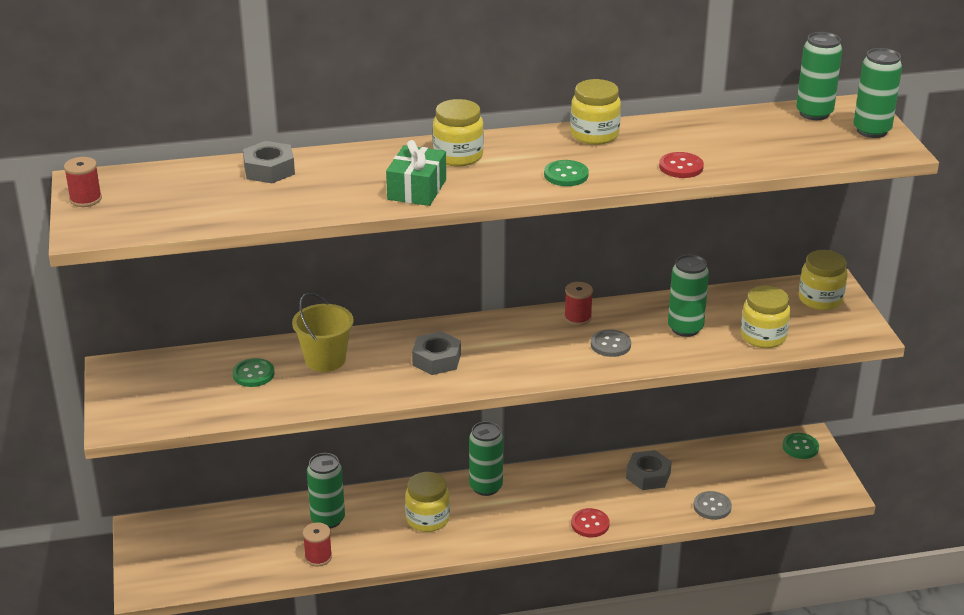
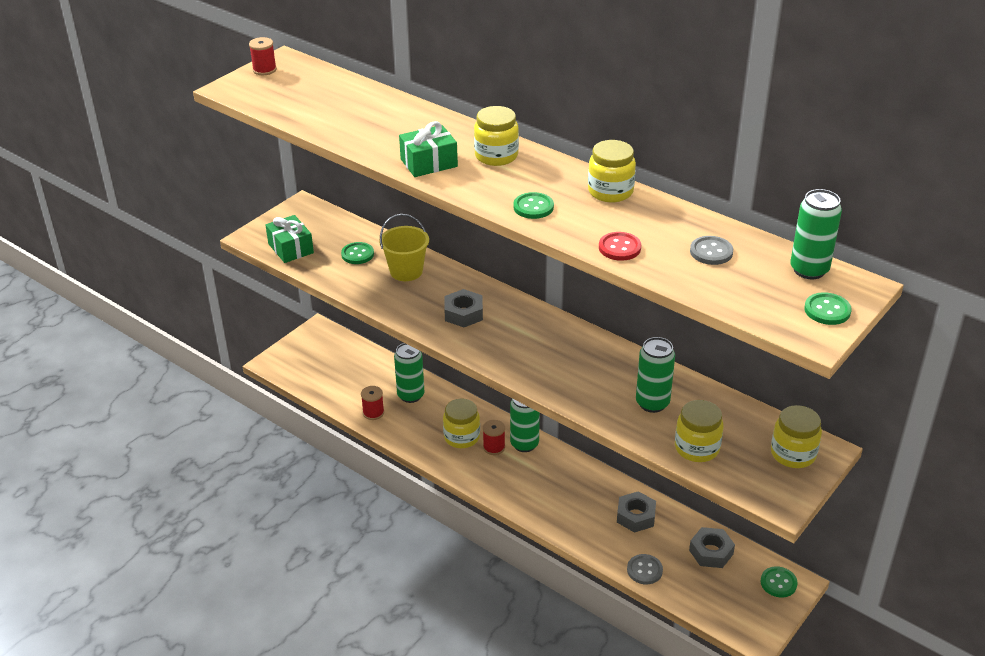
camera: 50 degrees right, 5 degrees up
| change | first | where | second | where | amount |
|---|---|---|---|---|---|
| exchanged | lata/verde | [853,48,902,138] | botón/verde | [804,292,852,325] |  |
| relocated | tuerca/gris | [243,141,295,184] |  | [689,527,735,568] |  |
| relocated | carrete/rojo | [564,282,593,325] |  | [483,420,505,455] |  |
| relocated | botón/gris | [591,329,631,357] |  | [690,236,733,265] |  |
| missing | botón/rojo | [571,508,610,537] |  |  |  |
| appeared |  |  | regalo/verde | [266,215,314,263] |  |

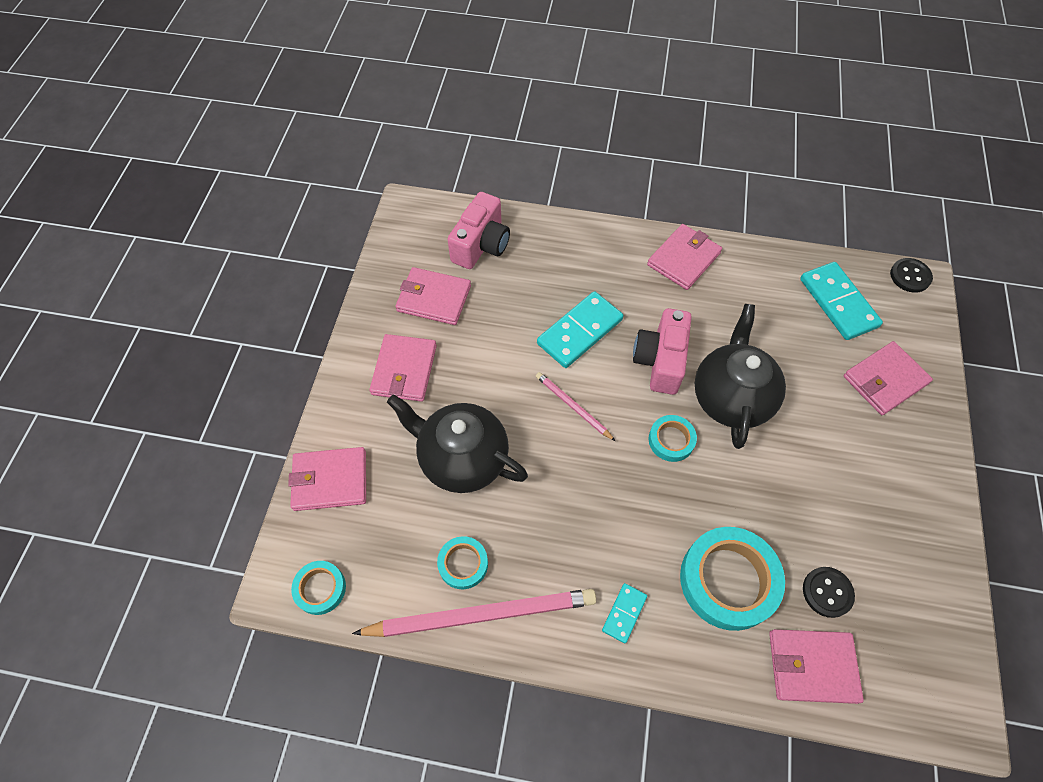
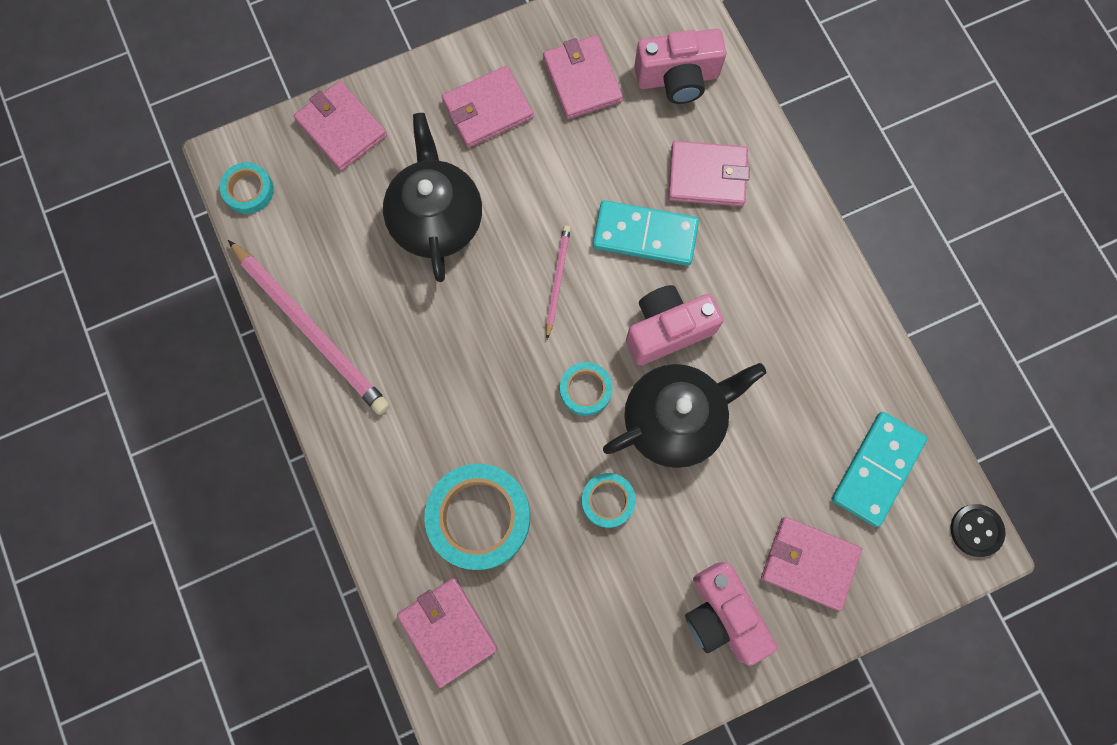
camera: 55 degrees right, 15 degrees up
| change | first | where | second | where | amount |
|---|---|---|---|---|---|
| relocated | cartera/rosa | [647,224,722,290] |  | [668,141,750,207] |  |
| relocated | cinta adhesiva/turquesa | [437,536,488,589] |  | [581,473,636,528] |  |
| missing | botón/negro | [803,567,855,618] |  |  |  |
| missing | ficha de dominó/turquesa | [602,583,647,644] |  |  |  |
| appeared |  |  | cámara/rosa | [685,562,778,666] |  |

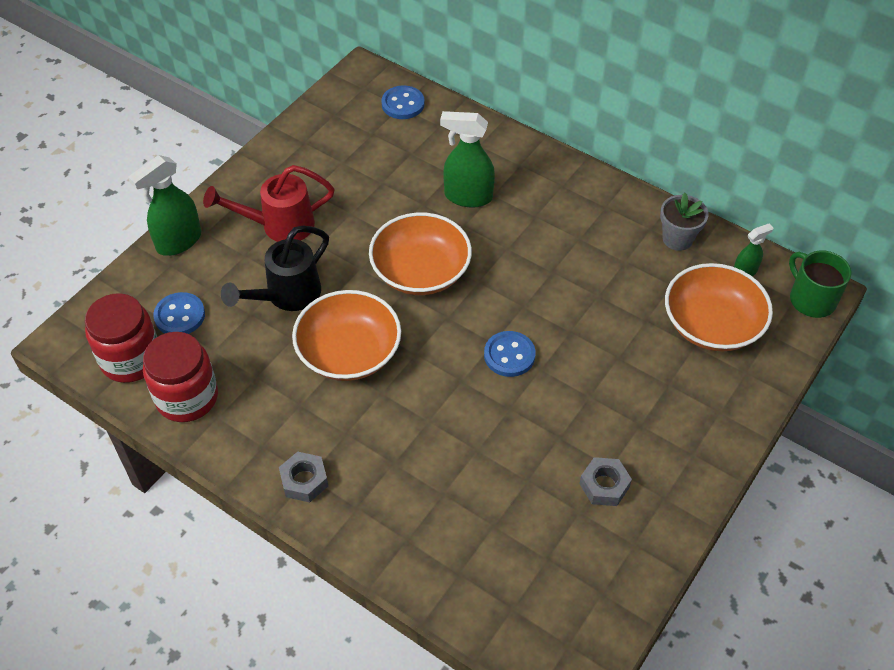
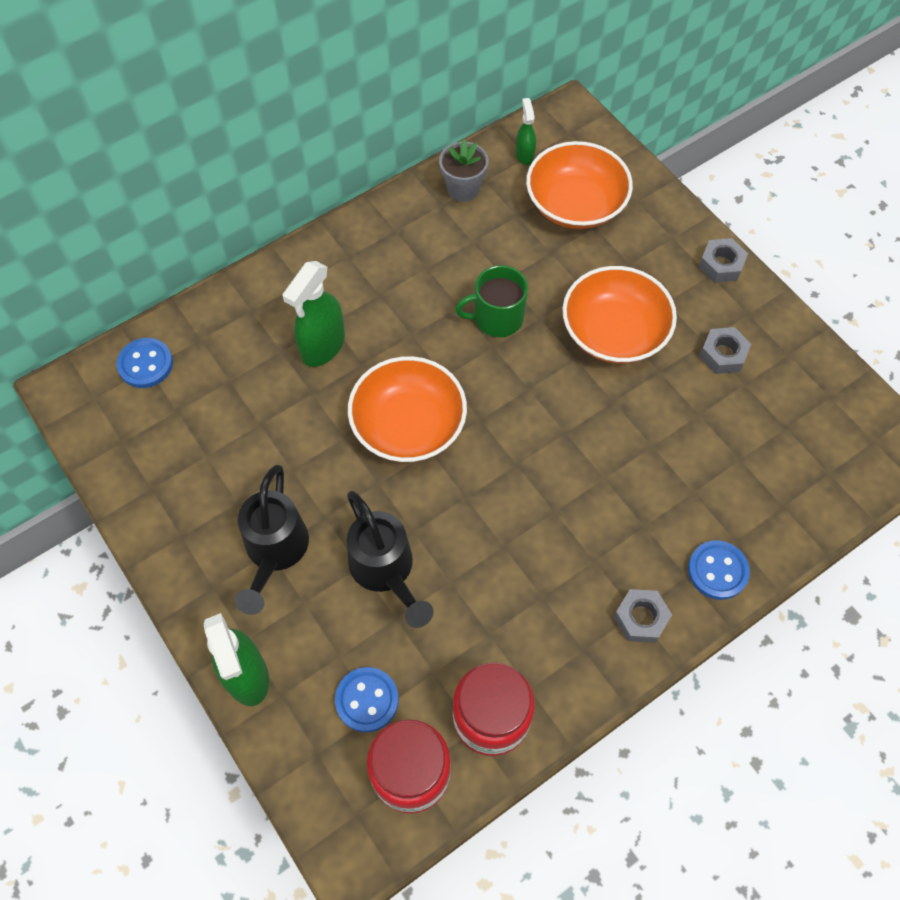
camera: 70 degrees left, 10 degrees up
| change | first | where | second | where | amount |
|---|---|---|---|---|---|
| colour | regadera/rojo | [203,165,335,242] | regadera/negro | [235,465,309,615] |  |
| relocated | taza/verde | [789,251,851,318] |  | [455,265,528,337] |  |
| relocated | cuenco/naranja | [292,290,401,381] |  | [562,266,677,364] |  |
| relocated | botón/azul | [484,331,536,377] |  | [688,540,750,600] |  |
| appeared |  |  | tuerca/gris | [699,238,748,283] |  |

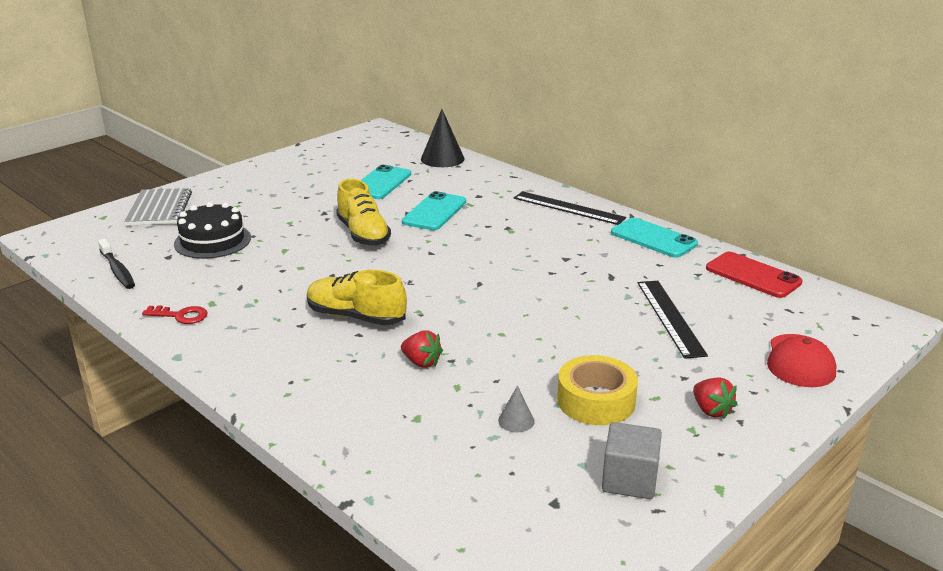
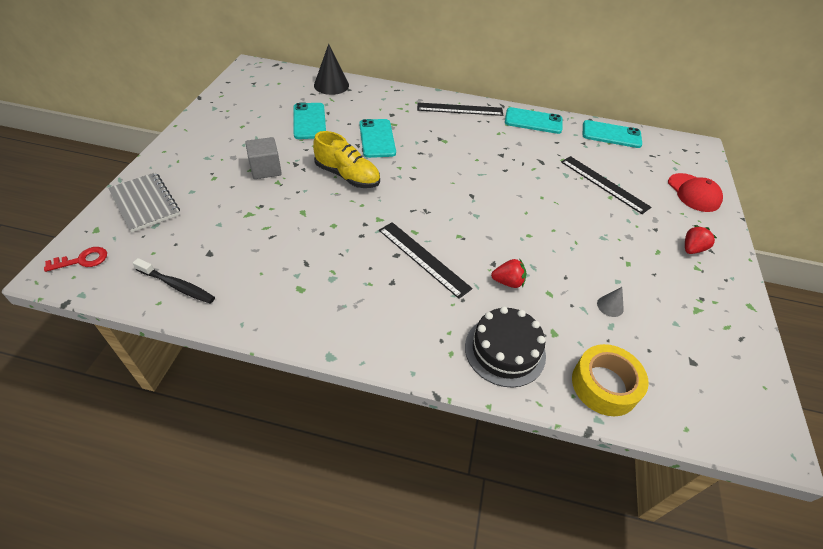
camera: 35 degrees left, 20 degrees up
| change | first | where | second | where | amount |
|---|---|---|---|---|---|
| relocated | tarta/negro | [174,202,251,259] |  | [465,306,546,388] |  |
| colour | móvil/rojo | [706,252,803,298] | móvil/turquesa | [583,120,642,148] |  |
| exchanged | zapato/amarillo | [307,270,407,326] | regla/negro | [379,222,473,299] |  |
| relocated | llave/rojo | [142,305,208,324] |  | [44,247,107,272] |  |
| relocated | cinta adhesiva/amarillo | [557,355,638,425] |  | [572,344,649,416] |  |
| spun | fresa/rojo | [693,377,737,419] |  | [685,225,717,254] | 75 degrees counterclockwise |
| relocated | cubo/gris | [602,422,662,499] |  | [245,137,282,179] |  |

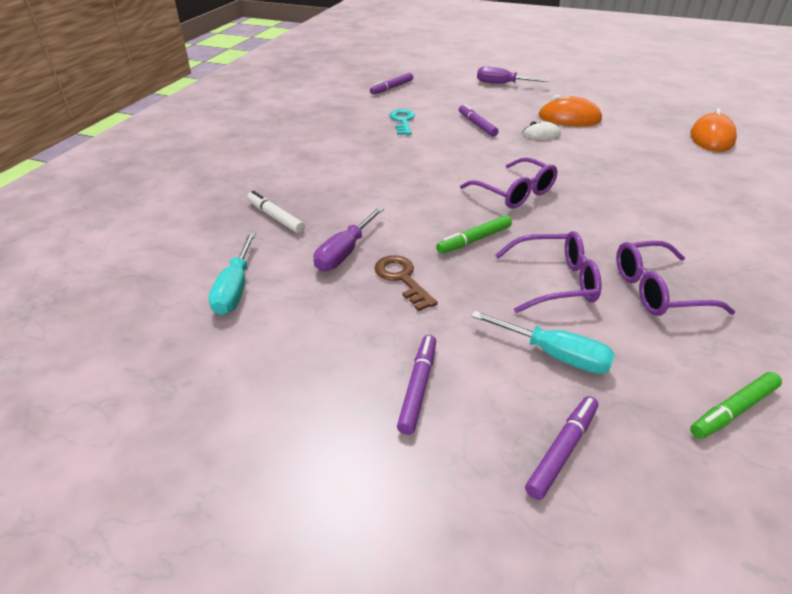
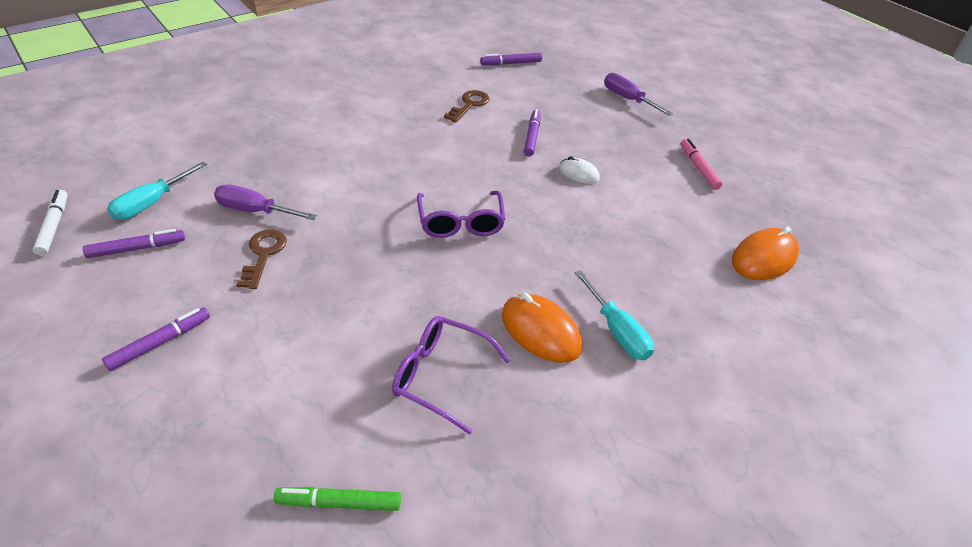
camera: 30 degrees right, 5 degrees up
| change | first | where | second | where | amount |
|---|---|---|---|---|---|
| relocated | ratón/naranja | [539,95,602,126] |  | [502,293,583,363] |  |
| colour | llave/turquesa | [389,109,415,135] | llave/marrón | [444,90,490,123] |  |
| relocated | rotulador/blanco | [247,191,305,233] |  | [32,190,68,256] |  |
| spun | destornillador/morado | [314,207,384,271] |  | [214,184,317,220] | 45 degrees clockwise |
| missing | rotulador/verde | [436,215,512,254] |  |  |  |
| missing | gafas/morado | [495,231,602,313] |  |  |  |
| relocated | destornillador/turquesa | [471,311,615,374] |  | [575,270,654,360] |  |
| relocated | rotulador/morado | [525,396,598,500] |  | [83,229,185,258] |  |
| appeared |  |  | rotulador/rosa | [681,139,723,190] |  |

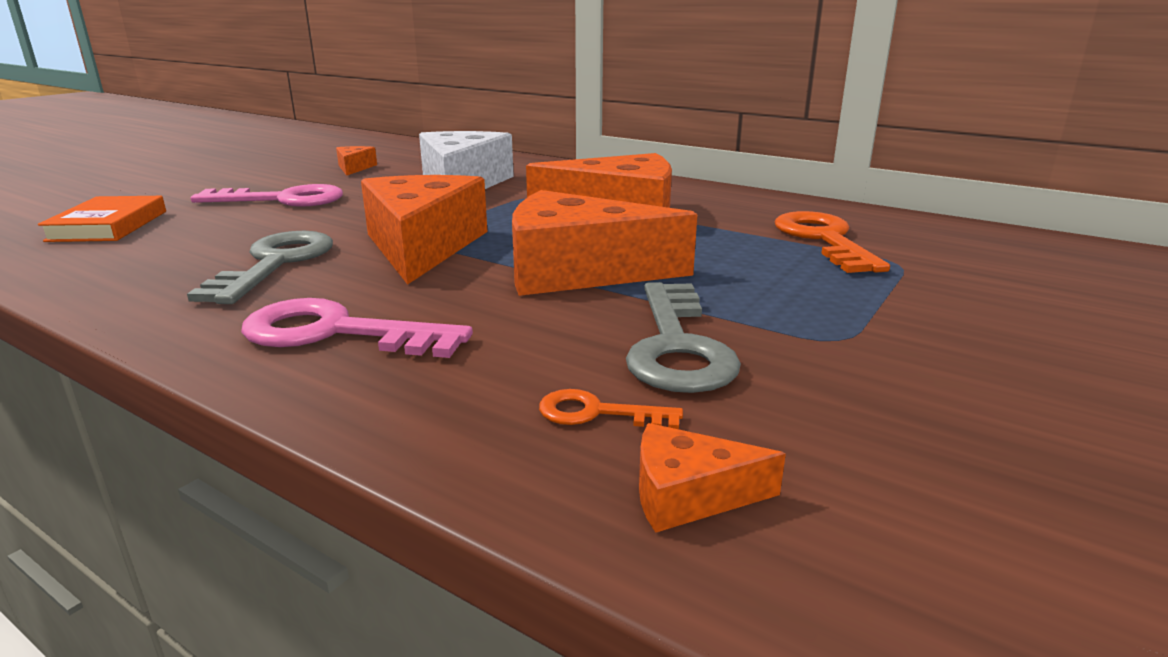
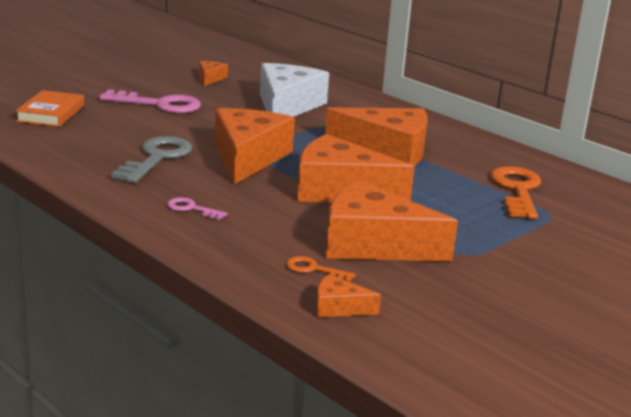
camera: 10 degrees right, 0 degrees up
| change | first | where | second | where | amount |
|---|---|---|---|---|---|
| exchanged | llave/gris | [626,282,741,393] | queso/naranja | [326,180,458,262] |  |
| size | llave/rosa | [241,298,473,358] |  | [167,197,228,220] | x0.50 |

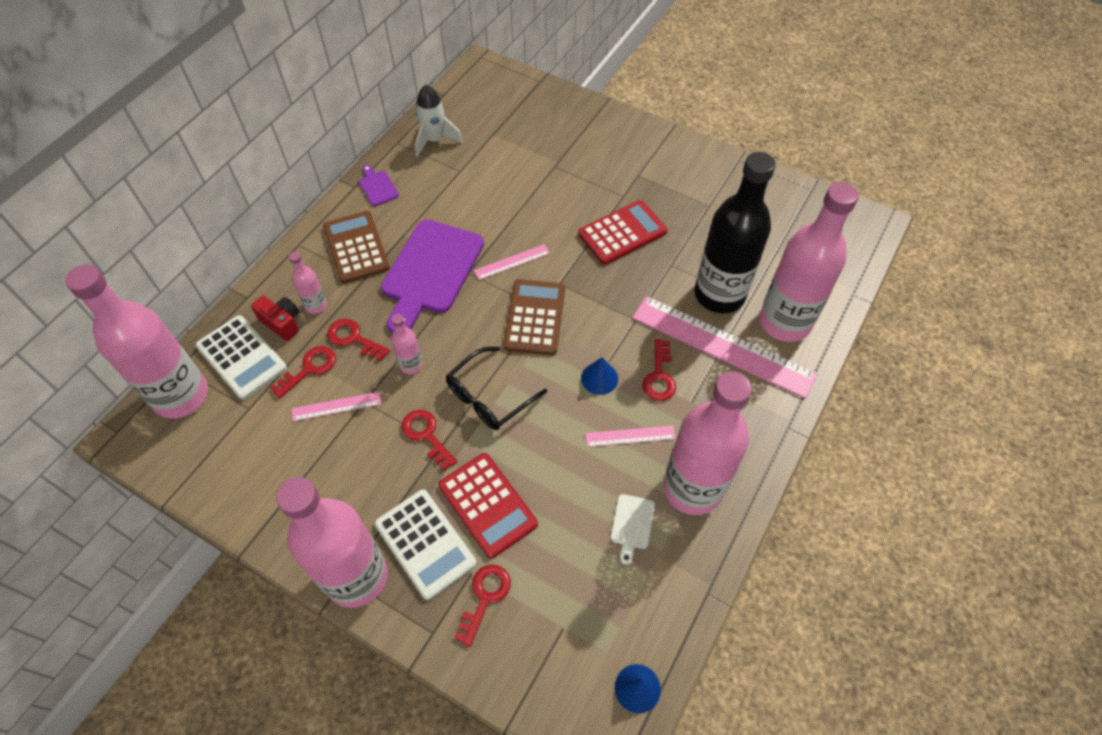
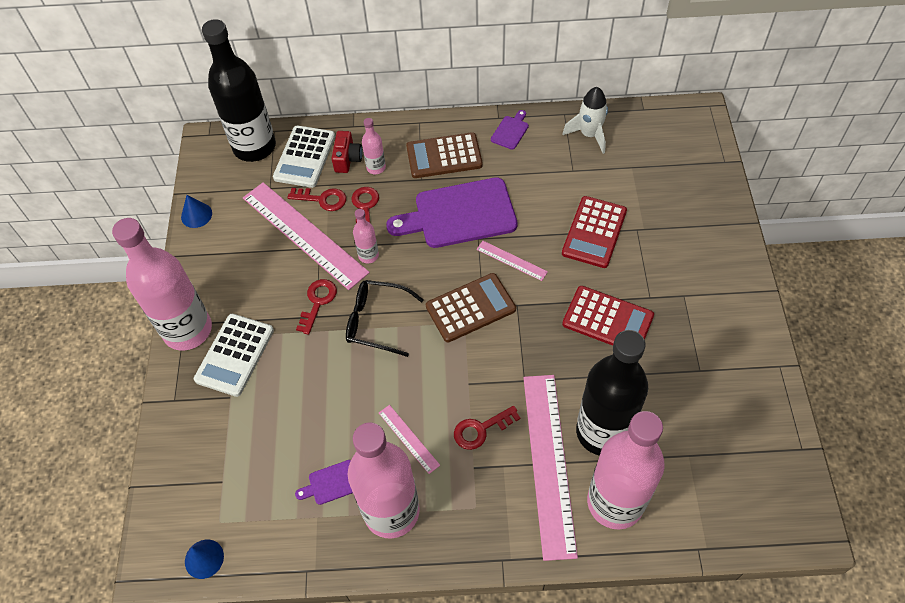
camera: 60 degrees right, 0 degrees up
| change | first | where | second | where | amount |
|---|---|---|---|---|---|
| spun | calculadora/marrón | [323,211,390,284] |  | [406,132,483,178] | 135 degrees counterclockwise |
| colour | botella/rosa | [65,264,208,419] | botella/negro | [202,19,276,162] |  |
| relocated | cono/azul | [581,357,618,395] |  | [181,195,212,228] |  |
| size | regla/rosa | [292,392,381,421] |  | [243,182,370,290] | x2.24 |
| relocated | calculadora/rojo | [438,453,538,559] |  | [562,196,627,268] |  |
| colour | tabla de cortar/blanco | [611,494,655,565] | tabla de cortar/morado | [295,460,353,505] |  |
| missing | llave/rojo | [454,564,511,647] |  |  |  |

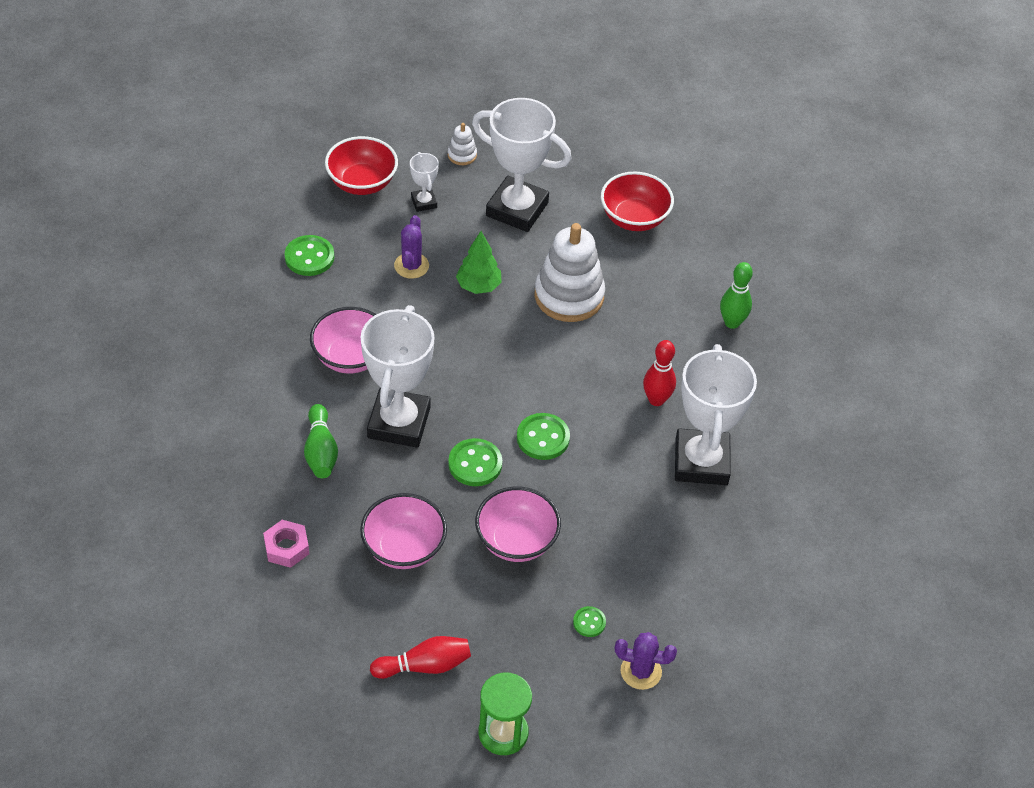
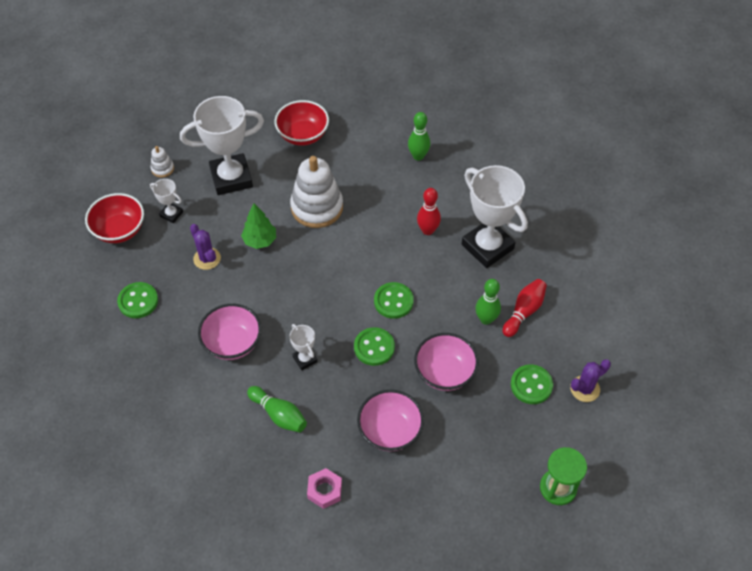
camera: 40 degrees left, 5 degrees up
| change | first | where | second | where | amount |
|---|---|---|---|---|---|
| size | trofeo/blanco | [360,305,435,448] |  | [290,324,318,370] | x0.45 |
| size | botón/verde | [573,606,606,637] |  | [511,365,553,404] | x1.75 |
| relocated | bolo/rojo | [370,636,471,679] |  | [502,279,547,337] |  |
| appeared |  |  | bolo/verde | [475,279,501,325] |  |

